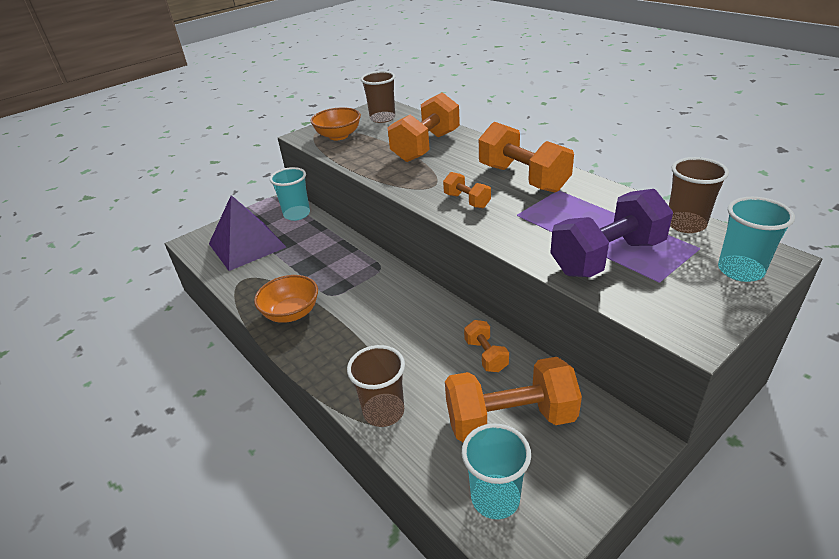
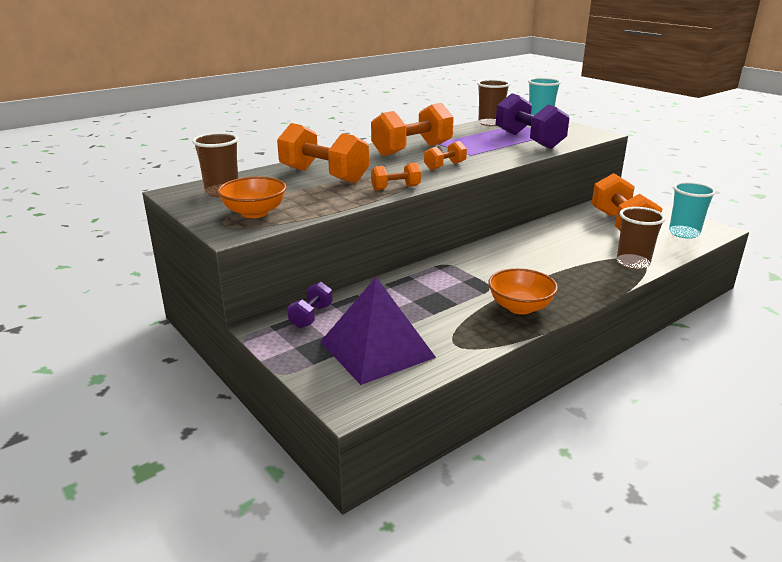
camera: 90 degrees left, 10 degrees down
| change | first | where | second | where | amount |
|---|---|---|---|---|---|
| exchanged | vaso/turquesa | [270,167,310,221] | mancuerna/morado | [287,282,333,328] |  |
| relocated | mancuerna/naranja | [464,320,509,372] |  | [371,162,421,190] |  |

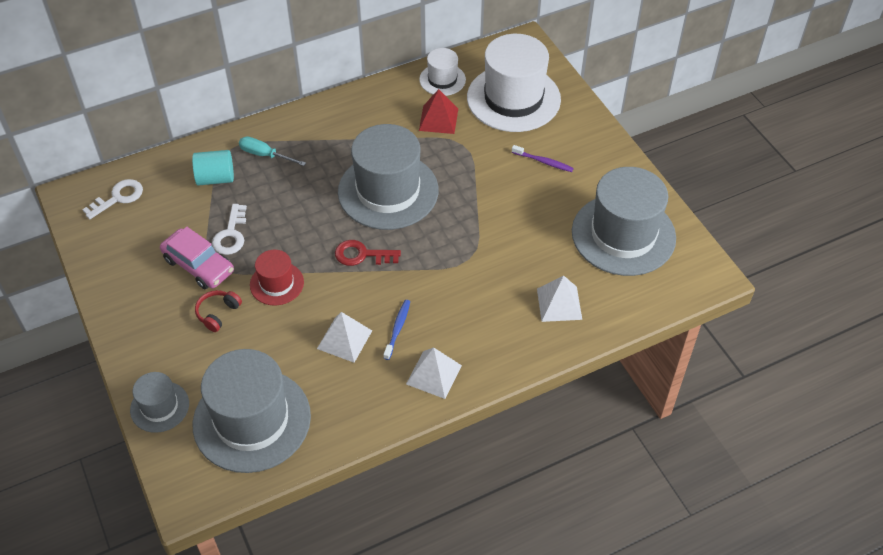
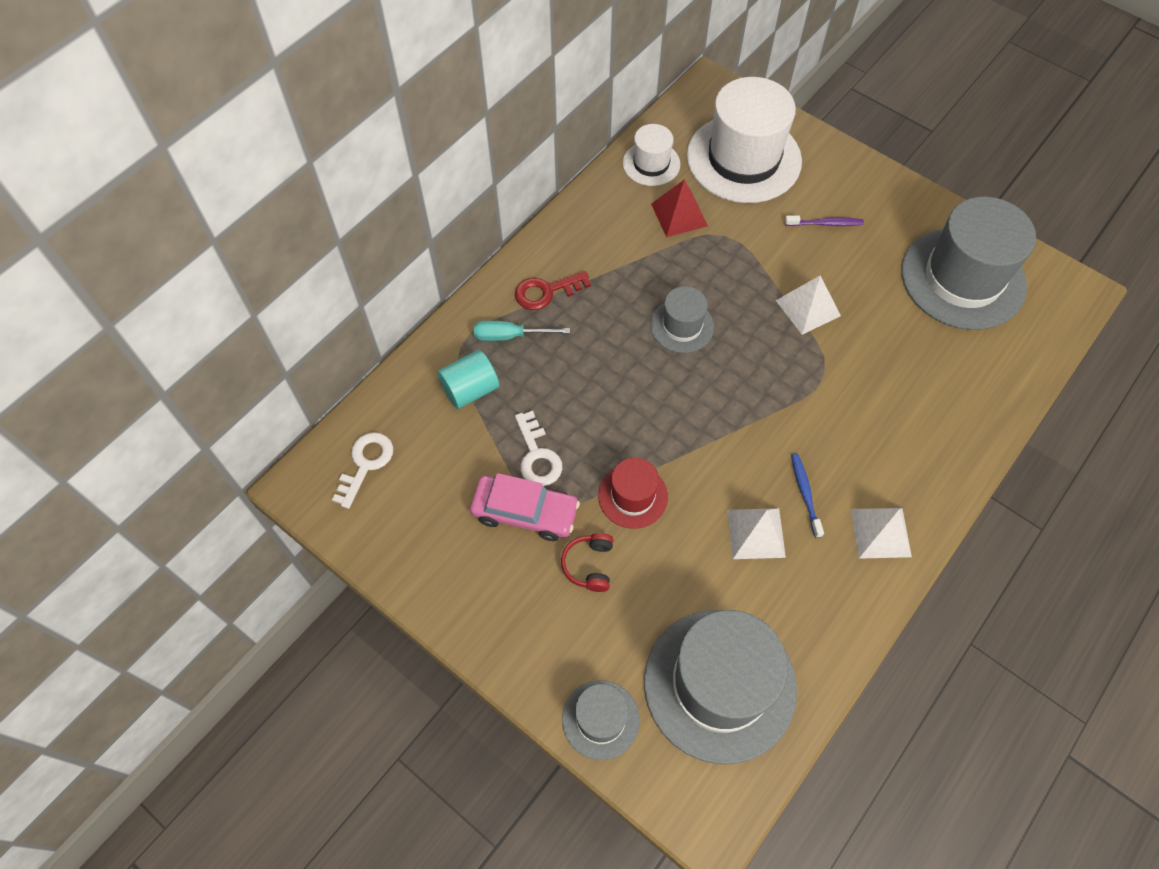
camera: 25 degrees left, 10 degrees up
| change | first | where | second | where | amount |
|---|---|---|---|---|---|
| size | sombrero/gris | [338,124,438,230] |  | [650,286,714,353] | x0.50 |
| relocated | llave/rojo | [335,240,401,266] |  | [515,271,591,310] |  |
| relocated | pirámide/blanco | [537,276,582,322] |  | [776,276,841,335] |  |

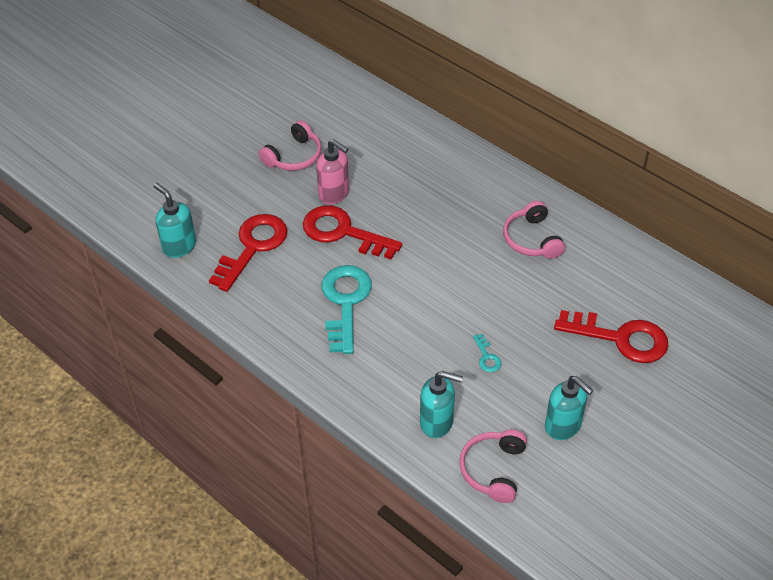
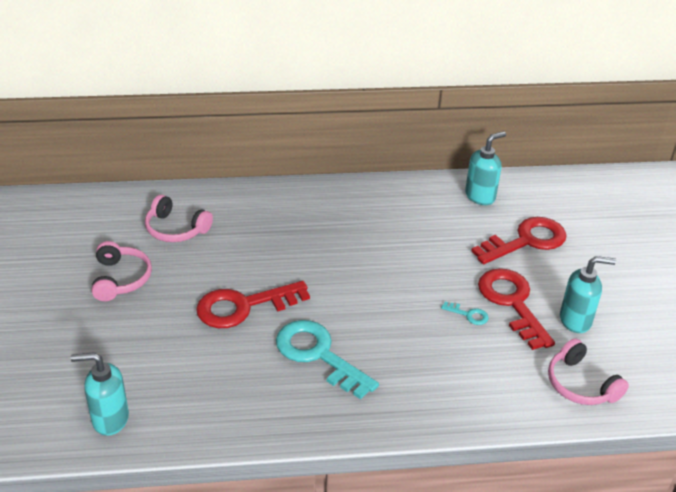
camera: 50 degrees left, 10 degrees down
| change | first | where | second | where | amount |
|---|---|---|---|---|---|
| missing | dispensador de jabón/rosa | [316,139,349,204] |  |  |  |
| relocated | auriculares/rosa | [503,201,565,259] |  | [145,195,213,242] |  |
| relocated | llave/rojo | [209,214,288,292] |  | [478,268,555,350] |  |
| relocated | dispensador de jabón/turquesa | [420,371,463,438] |  | [465,131,506,205] |  |

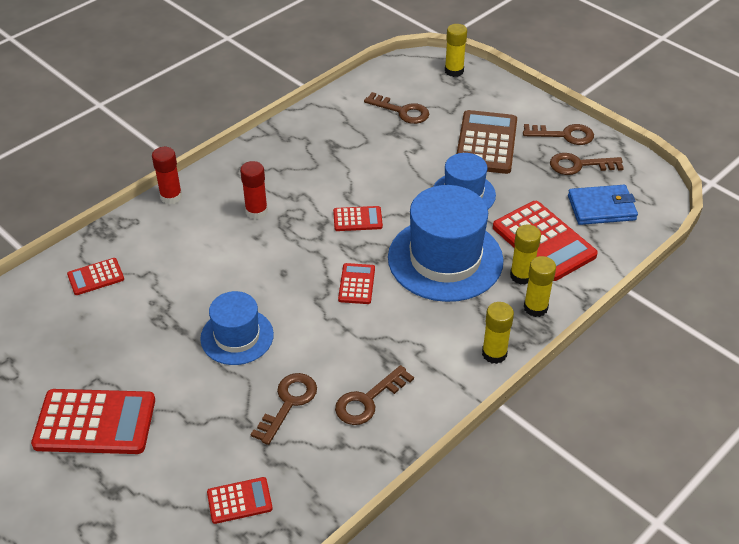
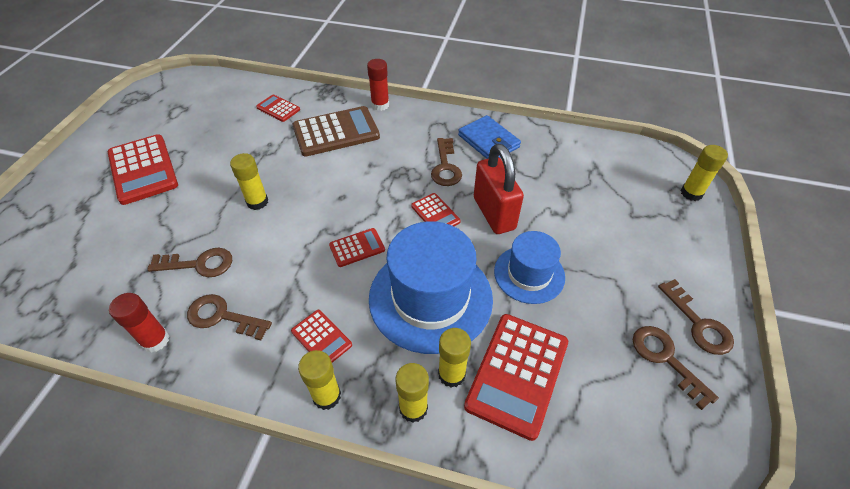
camera: 60 degrees right, 5 degrees up
| change | first | where | second | where | amount |
|---|---|---|---|---|---|
| relocated | llave/marrón | [364,92,429,124] |  | [431,138,462,186] |  |
| relocated | calculadora/marrón | [457,110,517,174] |  | [293,106,380,157] |  |
| relocated | barra de pegamento/rojo | [240,161,268,219] |  | [109,293,169,353] |  |
| relocated | cartera/azul | [568,185,638,225] |  | [458,115,521,159] |  |
| exchanged | sombrero/azul | [200,291,274,365] | barra de pegamento/amarillo | [230,153,268,210] |  |
| relocated | calculadora/rojo | [207,477,273,524] |  | [291,310,352,363] |  |
| appeared |  |  | candado/rojo | [474,144,524,234] |  |

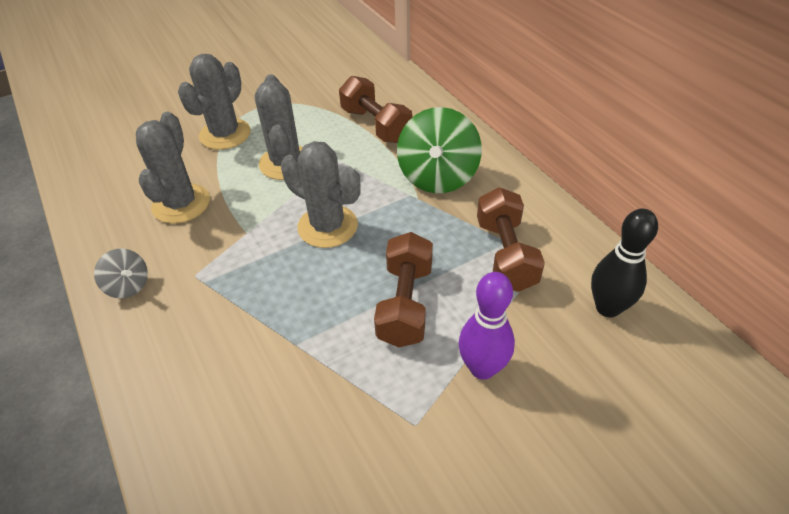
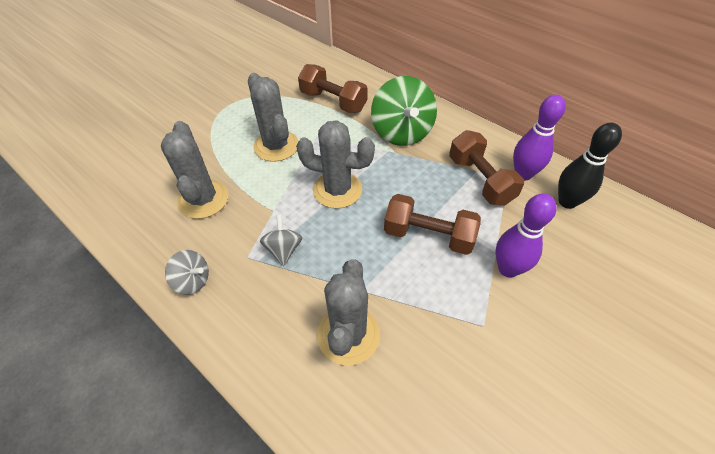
camera: 20 degrees left, 5 degrees up
| change | first | where | second | where | amount |
|---|---|---|---|---|---|
| relocated | cactus/gris | [178,54,251,150] |  | [317,259,380,365] |  |
| spun | mancuerna/marrón | [374,232,433,347] |  | [384,194,481,255] | 60 degrees counterclockwise |
| appeared |  |  | bolo/morado | [513,94,566,180] |  |
| appeared |  |  | peonza/gris | [260,215,303,266] |  |

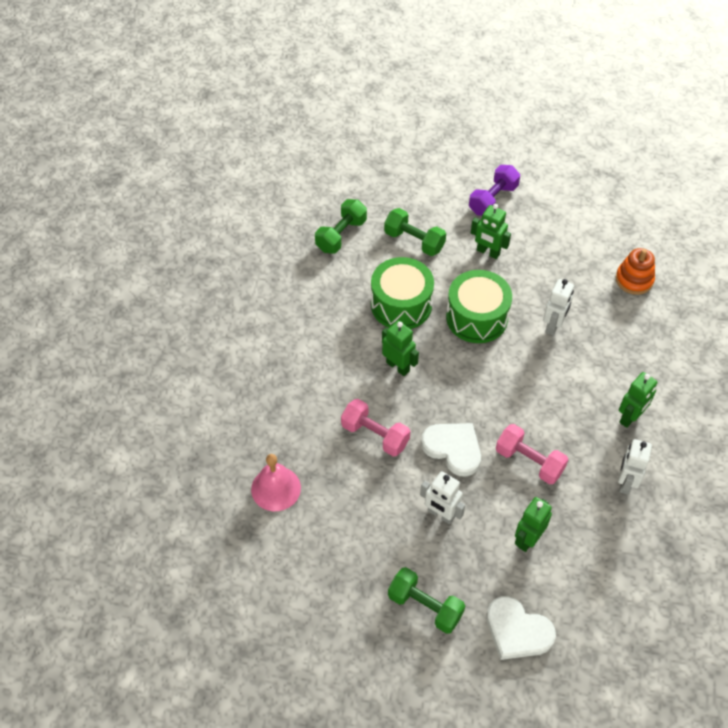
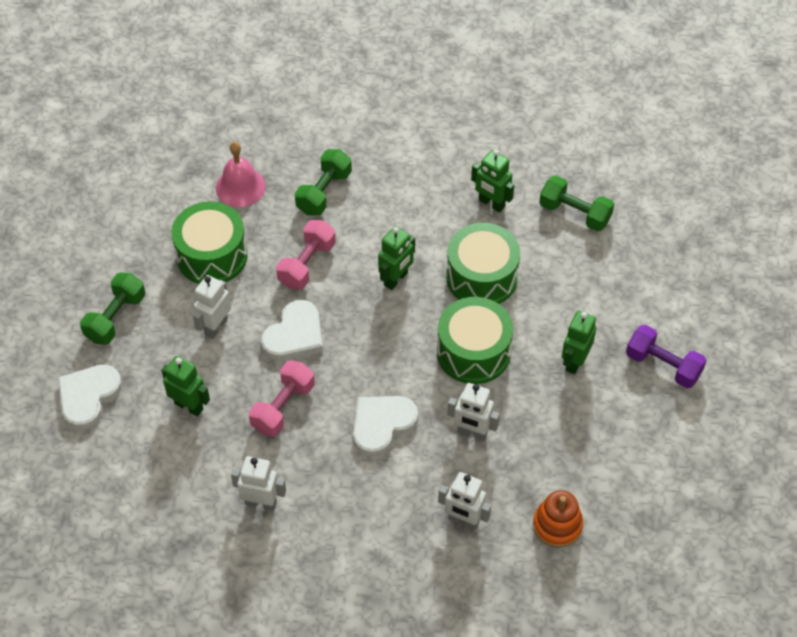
camera: 85 degrees right, 0 degrees up
| change | first | where | second | where | amount |
|---|---|---|---|---|---|
| relocated | mancuerna/verde | [384,208,446,256] |  | [295,149,352,216] |  |
| relocated | robot/verde | [619,372,657,428] |  | [471,150,514,213] |  |
| appeared |  |  | tambor/verde | [171,202,248,284] |  |
| appeared |  |  | corazón/blanco | [353,396,418,457] |  |
| appeared |  |  | robot/blanco | [438,472,491,530] |  |

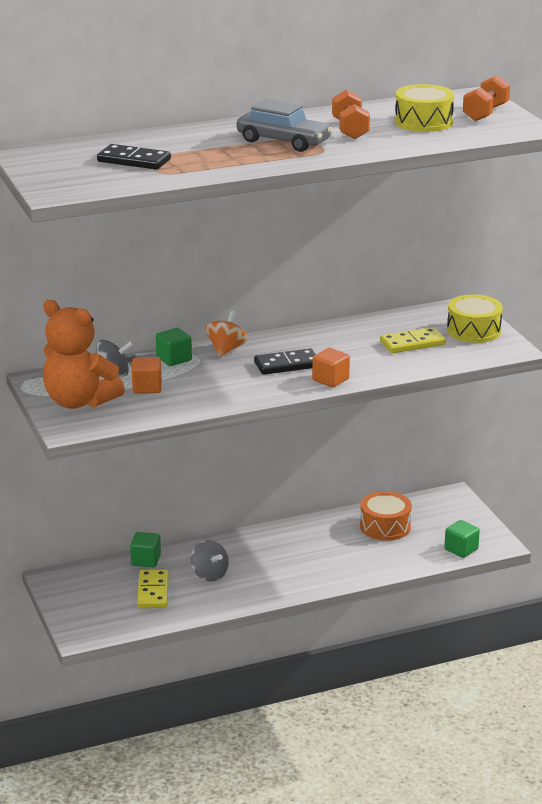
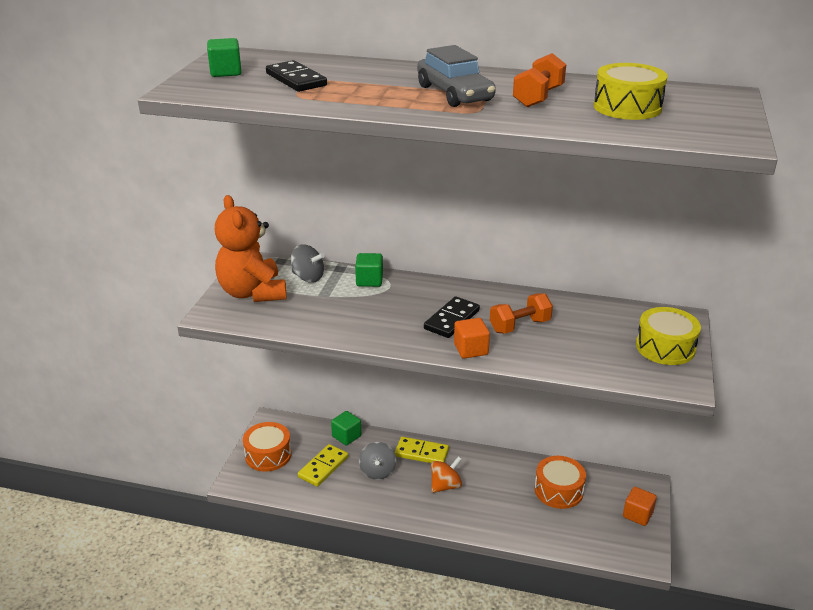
camera: 35 degrees right, 5 degrees up
| change | first | where | second | where | amount |
|---|---|---|---|---|---|
| relocated | mancuerna/naranja | [463,75,510,121] |  | [490,293,553,334] |  |
| relocated | peonza/naranja | [206,311,248,357] |  | [431,456,462,493] |  |
| relocated | ficha de dominó/amarillo | [380,327,446,353] |  | [395,437,449,463] |  |
| spun | ficha de dominó/negro | [254,349,316,375] |  | [424,296,480,338] | 75 degrees counterclockwise |
| relocated | cubo/naranja | [132,357,162,394] |  | [623,487,657,526] |  |
| relocated | cubo/verde | [444,520,480,558] |  | [207,38,242,77] |  |
| appeared |  |  | tambor/naranja | [243,422,292,472] |  |

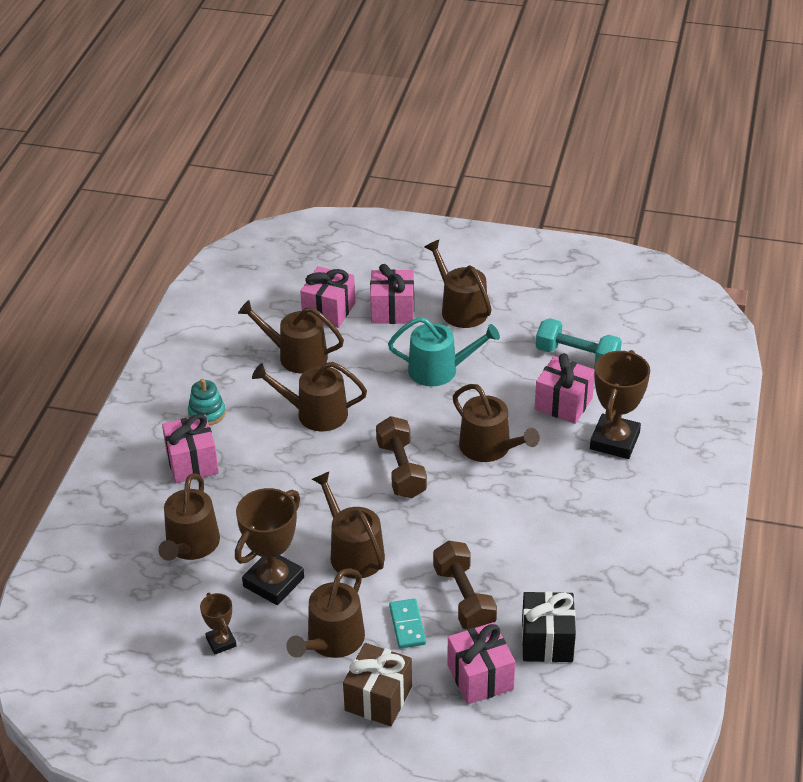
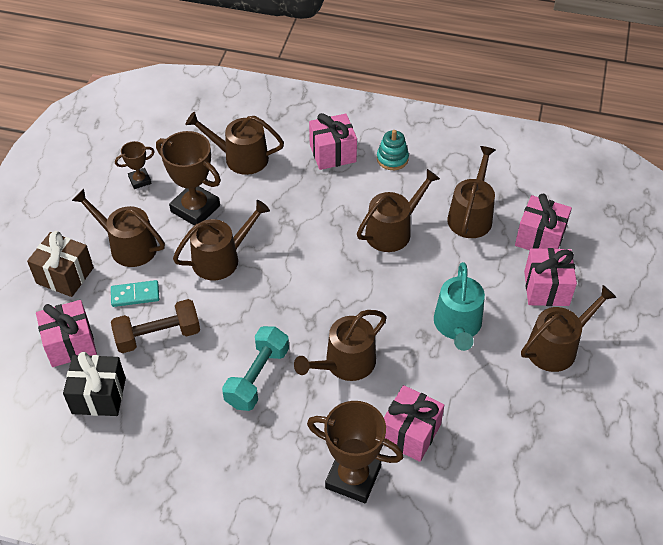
camera: 90 degrees right, 10 degrees up
| change | first | where | second | where | amount |
|---|---|---|---|---|---|
| relocated | mancuerna/turquesa | [536,318,622,363] |  | [222,326,289,411] |  |
| spun | regadera/marrón | [252,362,367,431] |  | [357,169,440,252] | 45 degrees clockwise |
| missing | mancuerna/marrón | [376,416,427,498] |  |  |  |

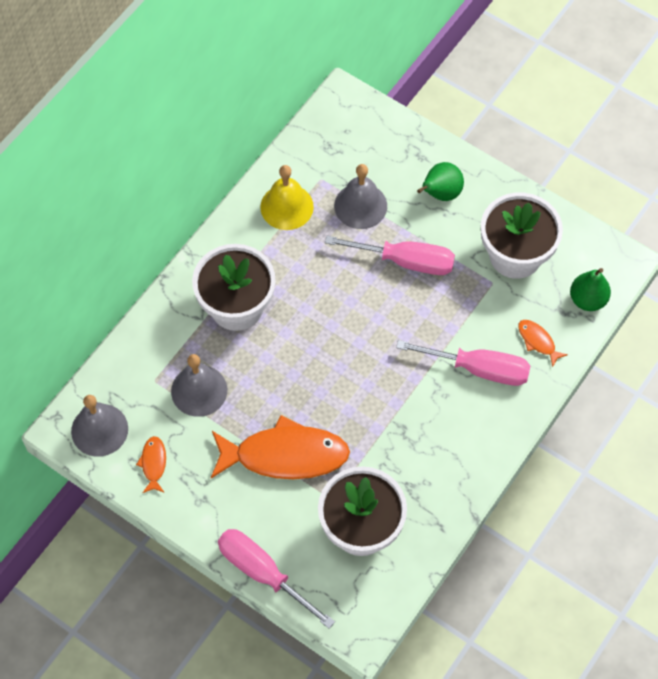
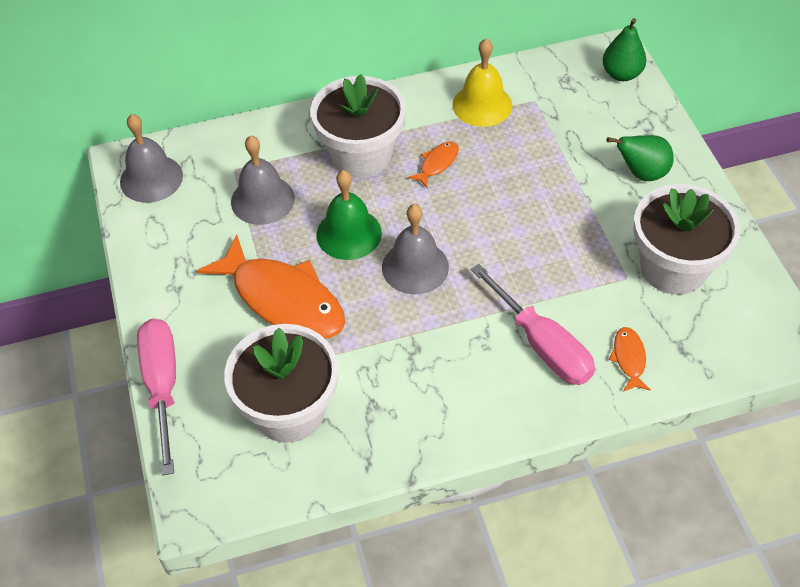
camera: 40 degrees right, 10 degrees down
| change | first | where | second | where | amount |
|---|---|---|---|---|---|
| relocated | campana/gris | [334,164,387,229] |  | [382,204,449,294] |  |
| missing | destornillador/rosa | [325,236,455,275] |  |  |  |
| relocated | pera/verde | [570,268,611,311] |  | [602,18,647,81] |  |
| relocated | pez/naranja | [136,436,166,493] |  | [408,141,459,188] |  |
| appeared |  |  | campana/verde | [317,170,382,260] |  |

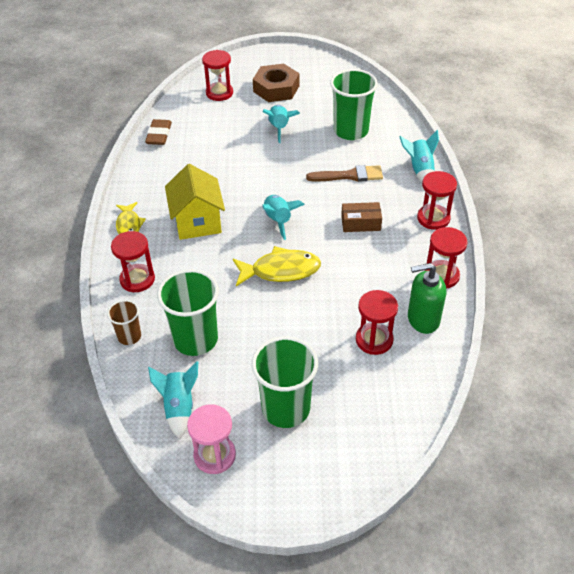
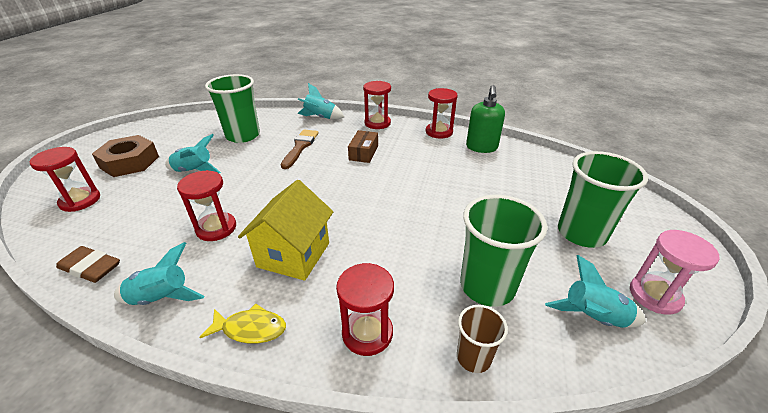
camera: 75 degrees left, 10 degrees down
| change | first | where | second | where | amount |
|---|---|---|---|---|---|
| spun | casa/amarillo | [165,164,225,240] |  | [238,180,333,281] | 75 degrees counterclockwise |
| relocated | cohete/turquesa | [262,195,305,240] |  | [114,242,205,305] |  |
| missing | pez/amarillo | [233,246,321,286] |  |  |  |
| relocated | reloj de arena/rojo | [356,290,398,355] |  | [177,170,236,241] |  |

